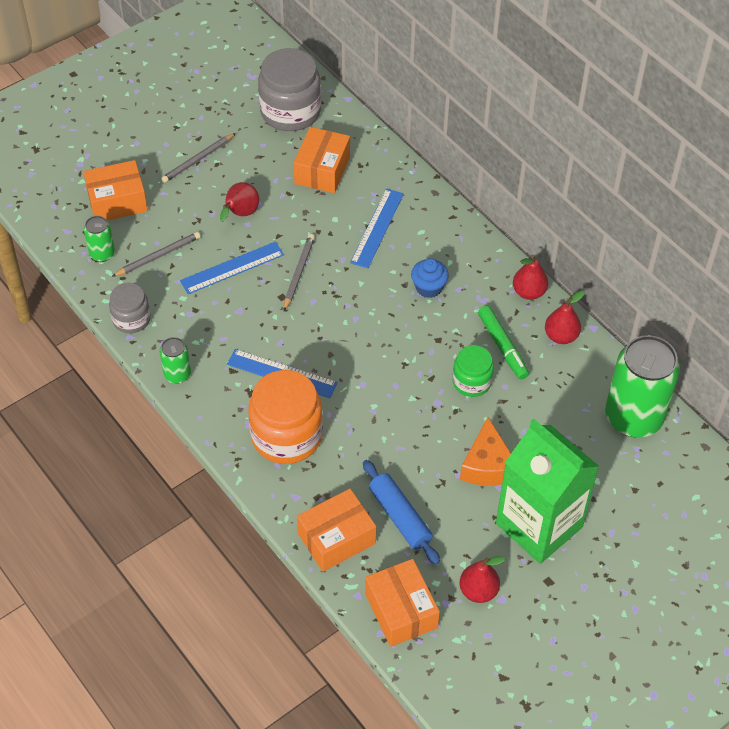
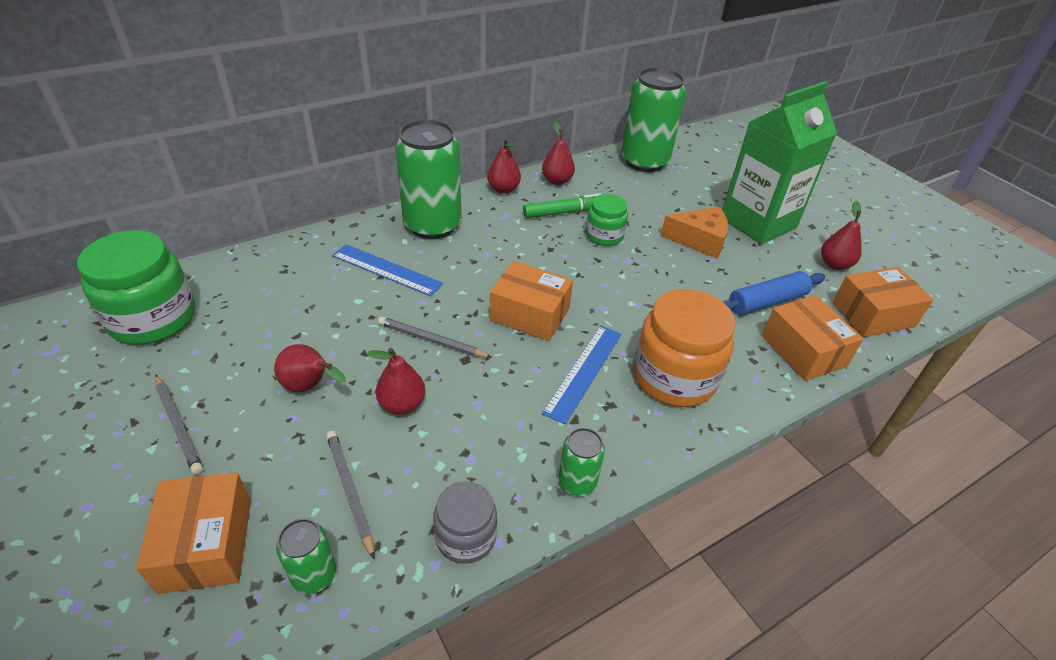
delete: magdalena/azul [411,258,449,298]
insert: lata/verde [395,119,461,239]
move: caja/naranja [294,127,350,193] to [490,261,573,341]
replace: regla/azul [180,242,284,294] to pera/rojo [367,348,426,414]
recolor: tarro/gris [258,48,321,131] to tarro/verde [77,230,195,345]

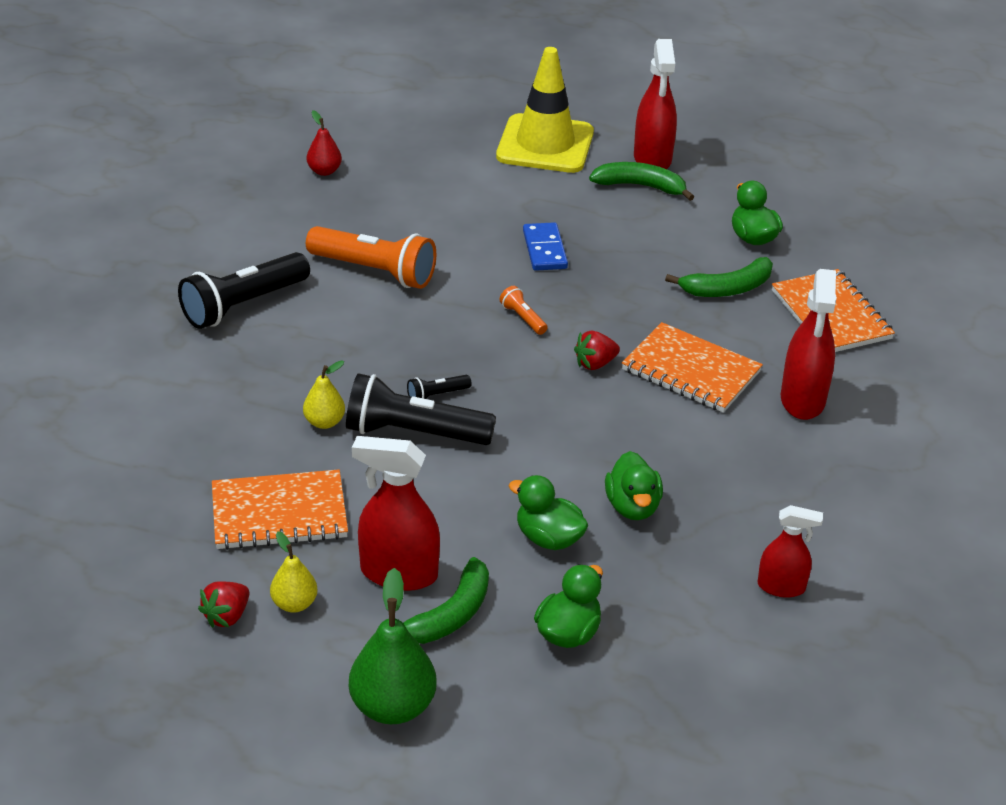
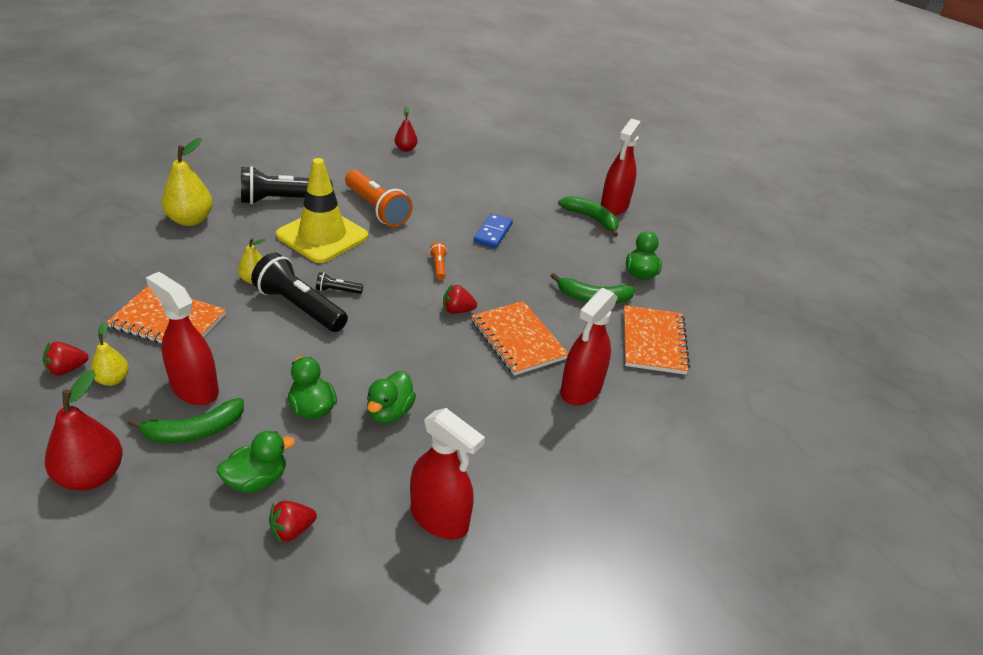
insert: pera/amarillo [161,138,213,226]; fresa/rojo [269,501,317,543]
move: cono de tráfico/amarillo [496,47,594,173] to [276,158,368,263]
recolor: pera/verde [349,568,437,724] to pera/rojo [45,370,123,491]
resize: pulverizador/rojo [757,505,823,598] = [410,408,485,540] x1.63

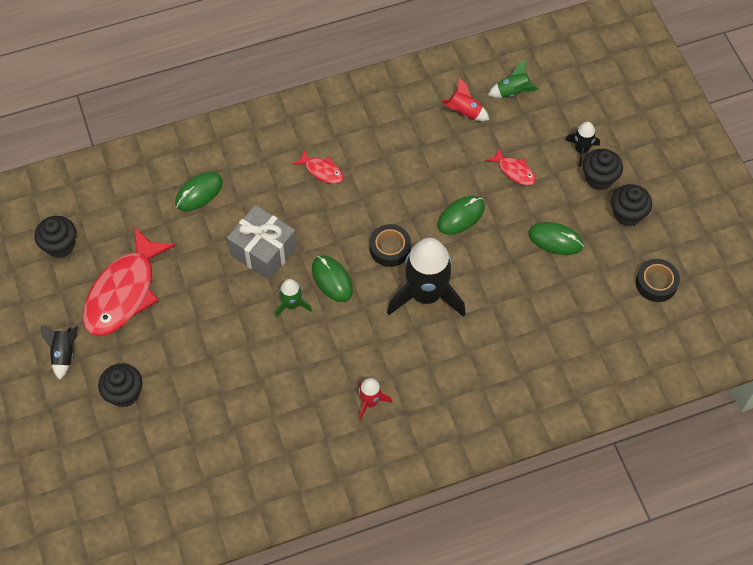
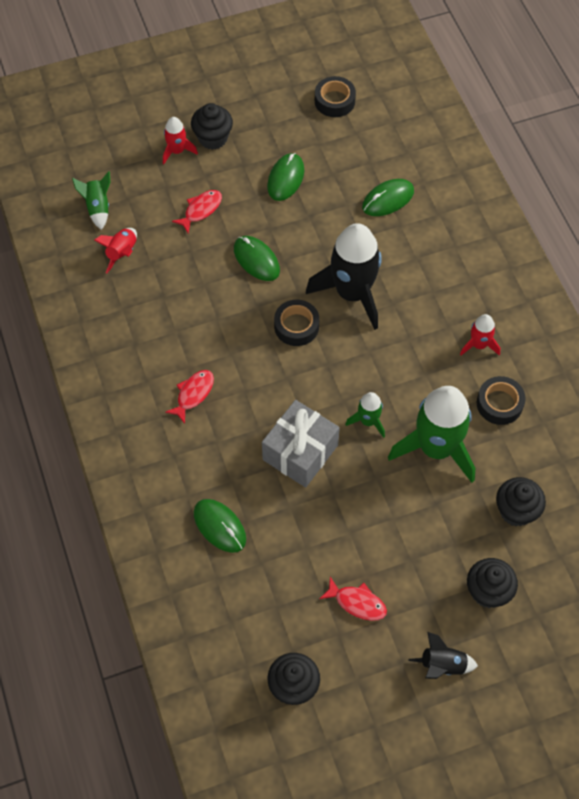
insert: cinta adhesiva/negro [477,376,526,425]; cohete/verde [388,386,475,483]
move: magdalena/negro [611,184,652,226] to [496,477,546,526]; ratón/verde [312,255,353,302] to [362,179,414,216]
recolor: cohete/negro [566,122,600,167] to cohete/rojo [163,117,198,164]
resize: pez/rojo [83,226,176,337] = [319,577,387,621] x0.45

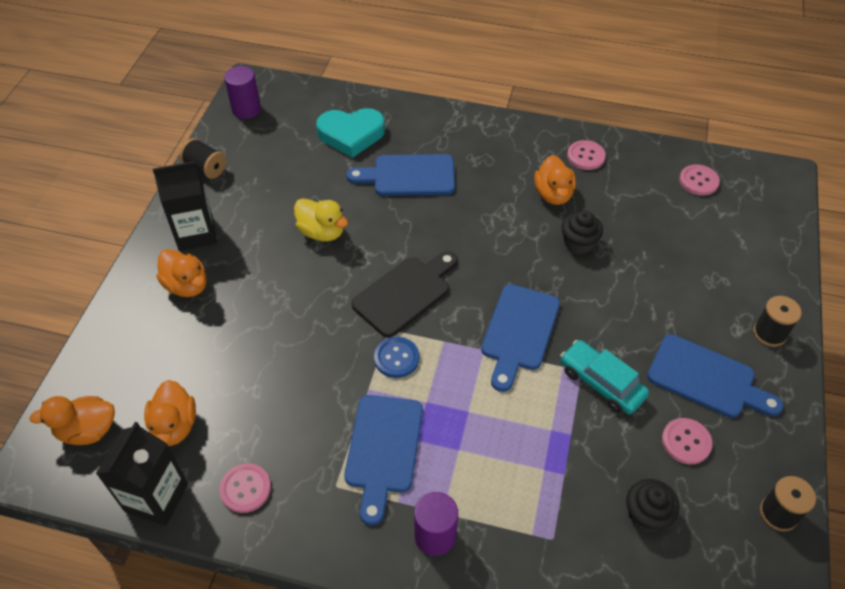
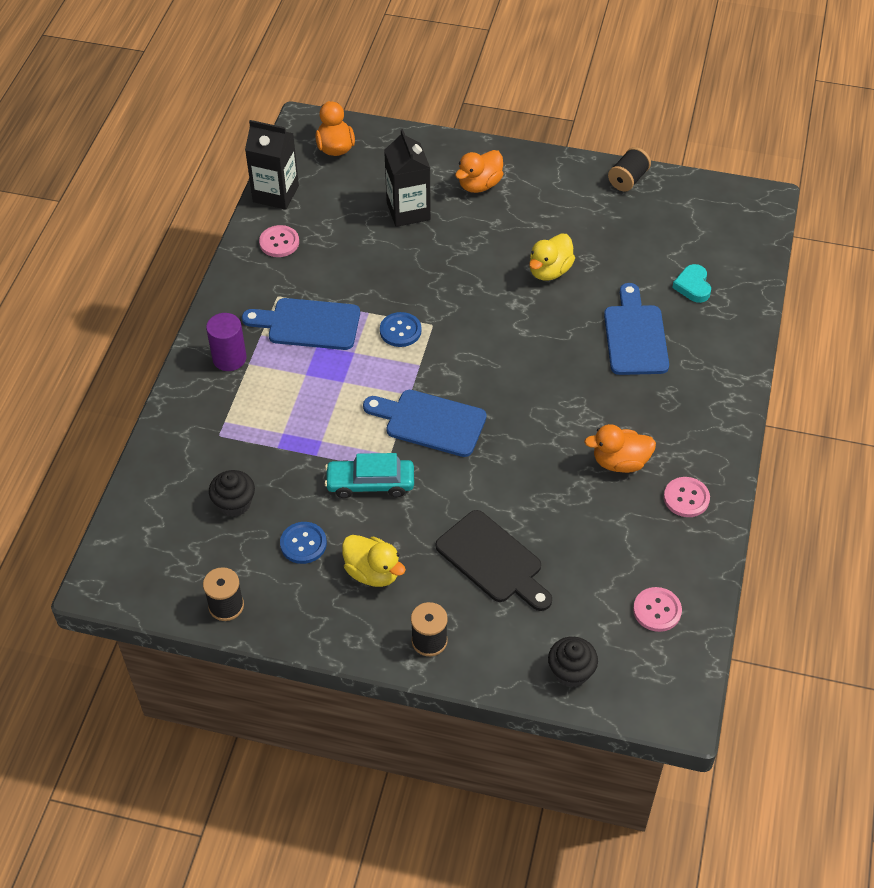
delete: cilindro/morado [224,66,261,119]; pato/naranja [144,380,196,446]
move: cartón de leche/negro [153,161,217,251] to [384,129,431,227]; magdalena/negro [561,211,603,254] to [548,637,598,687]; tabla de cortar/negro [352,251,458,338] to [436,510,552,611]
replace: tabla de cortar/azul [647,334,783,418] to pato/amarillo [342,535,406,587]
recolor: botón/rosa [662,418,712,464] to botón/azul [280,522,327,564]
rotate: coche/turquesa [560,340,649,414] = [324,453,414,498] 135 degrees counterclockwise
resize: corazón/turquesa [316,108,385,158] = [672,264,711,303] x0.59

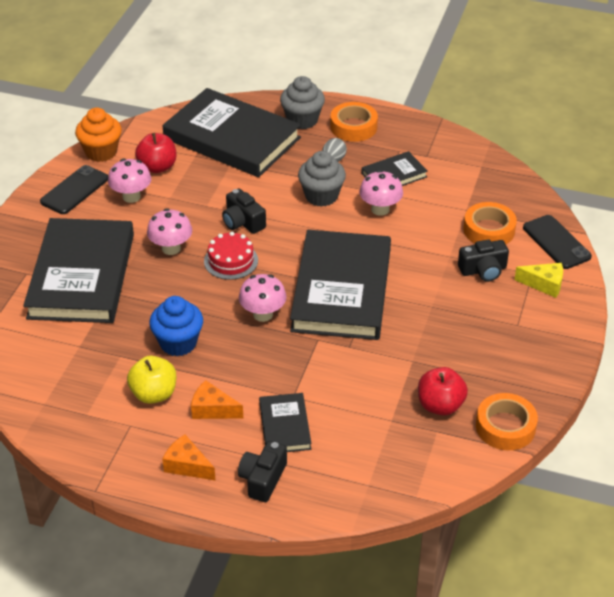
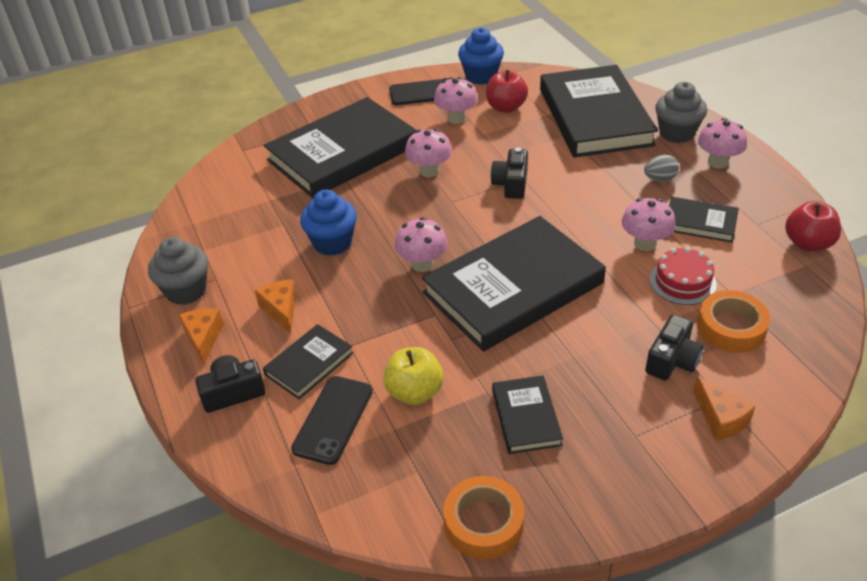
insert: libro/negro [492,375,563,454]
move: magdalena/gris [298,151,346,207] to [148,237,208,305]; móvil/negro [523,215,592,269] to [291,376,373,465]; tarta/rojo [204,232,258,280] to [650,247,717,305]; manzana/amarillo [127,356,176,404] to [383,347,443,405]; manzana/rojo [418,367,468,416] to [785,201,841,252]
replace: cinta adhesiva/naranja [330,102,378,142] to seta/rosa [698,118,747,169]
recolor: magdalena/naranja [75,108,122,162] to magdalena/azul [458,28,504,85]; queso/amarillo [514,263,563,298] to queso/naranja [693,376,755,441]
rotate: cámara/negro [458,239,509,282] = [645,314,703,380] 90 degrees counterclockwise

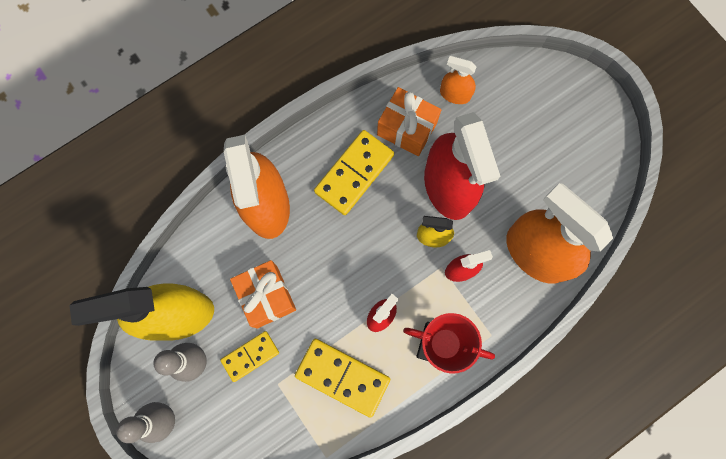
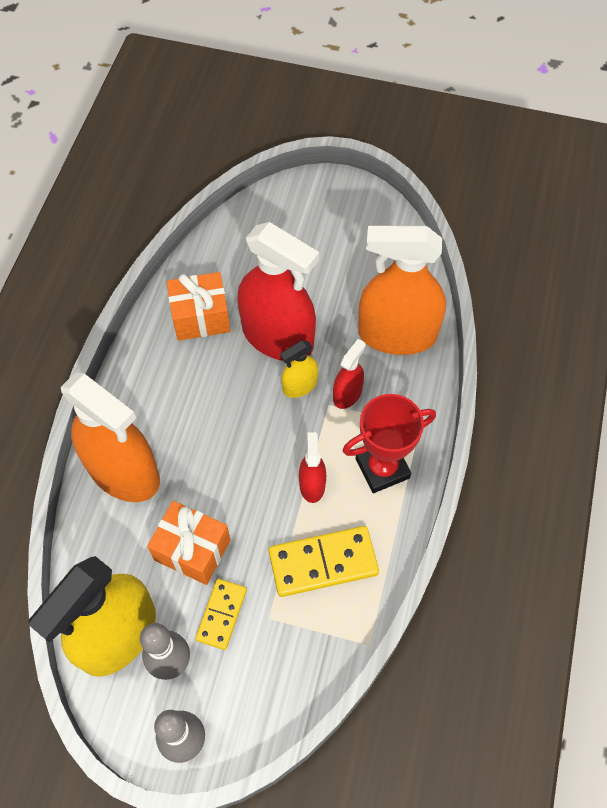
delete: pulverizador/naranja [440,56,476,104]; ficha de dominó/amarillo [314,130,394,215]

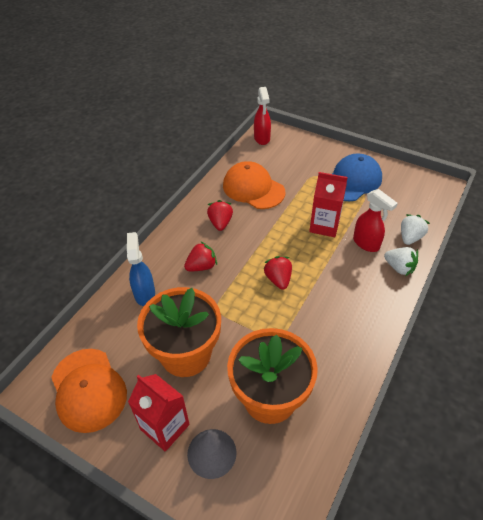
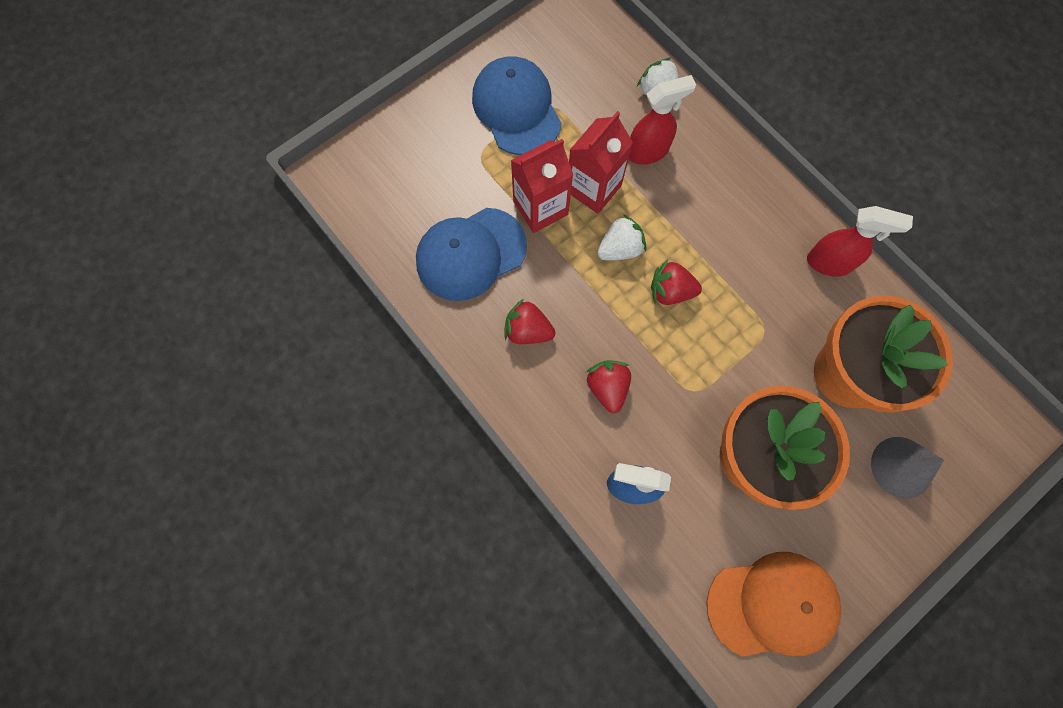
move: pulverizador/rojo [254,87,271,145] to [807,206,913,276]; fresa/blanco [384,247,418,276] to [597,214,646,260]; cartón de leche/rojo [128,374,190,452] to [511,139,573,233]
recolor: gorra/naranja [223,161,285,209] to gorra/azul [416,208,527,301]

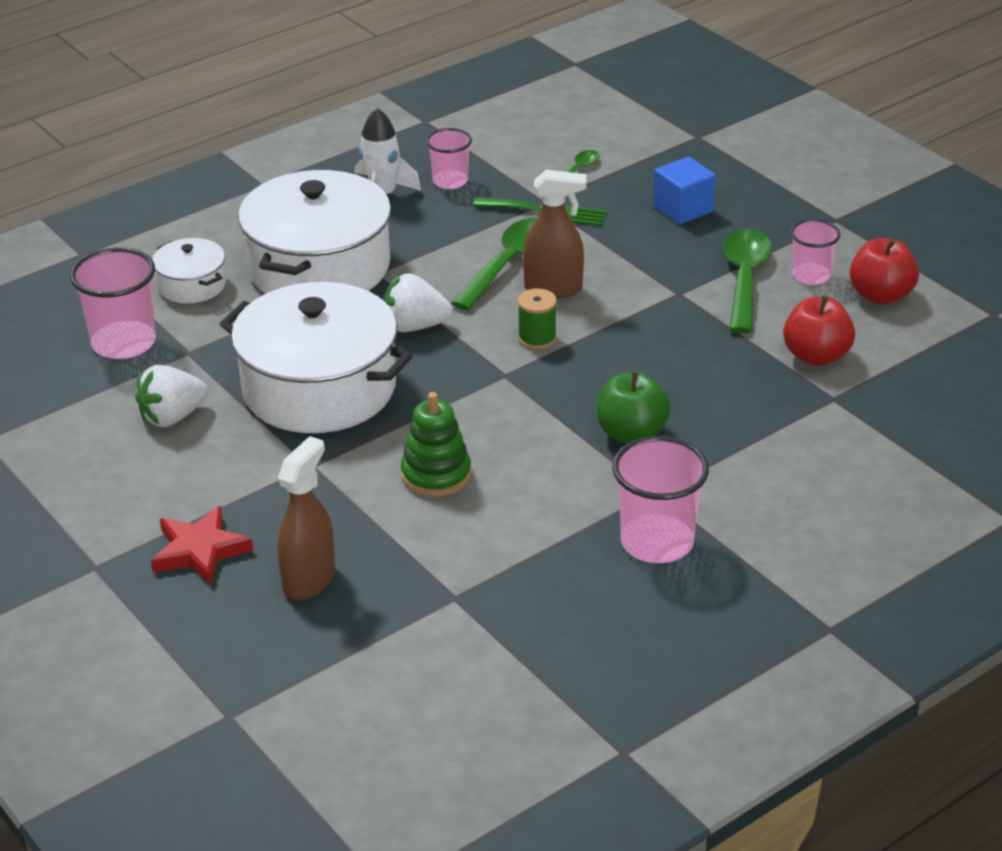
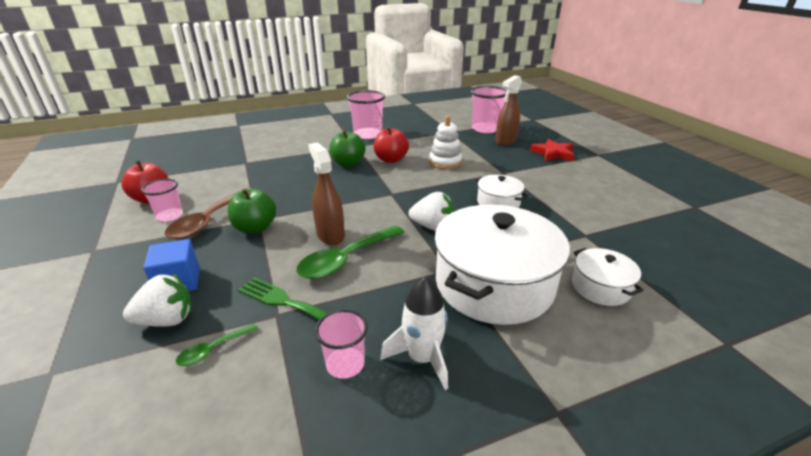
delete: carrete/verde [517,288,557,349]
insert: manzana/verde [227,188,276,234]
move: vaso/rosa [70,247,156,359] to [471,86,507,133]; manzana/rojo [783,295,855,366] to [374,126,409,163]; fresa/blanco [135,365,208,427] to [123,273,192,327]
recolor: cuchara/verde [723,228,772,333] to cuchara/marrón [165,188,251,240]; juguete apilable/verde [401,392,471,497] to juguete apilable/blanco [429,116,462,169]
rotate: pulverizador/marrón [523,170,586,299] = [308,143,345,245] 45 degrees clockwise
resize: olla/blanco [220,282,413,433] = [474,174,528,208] x0.48

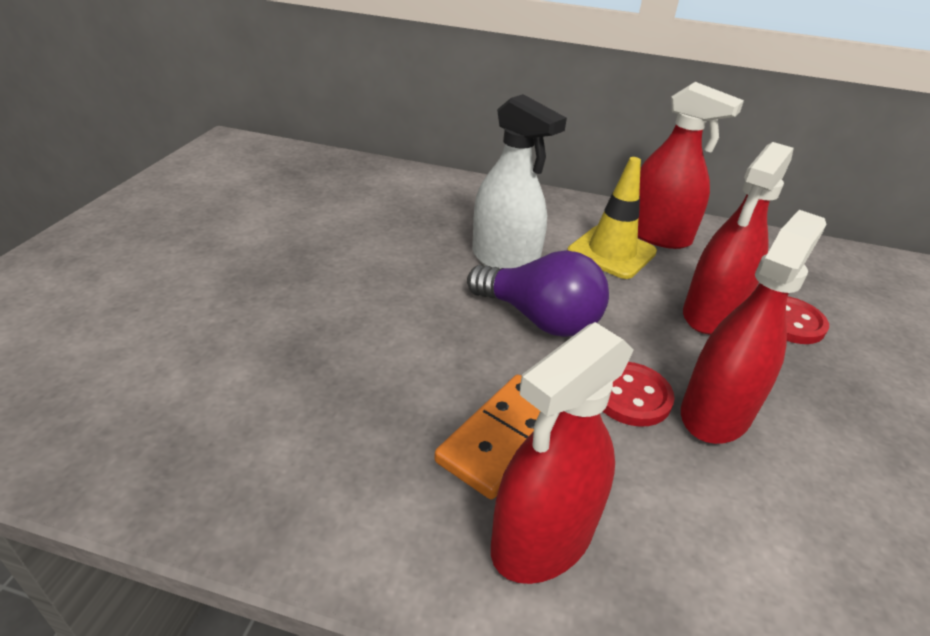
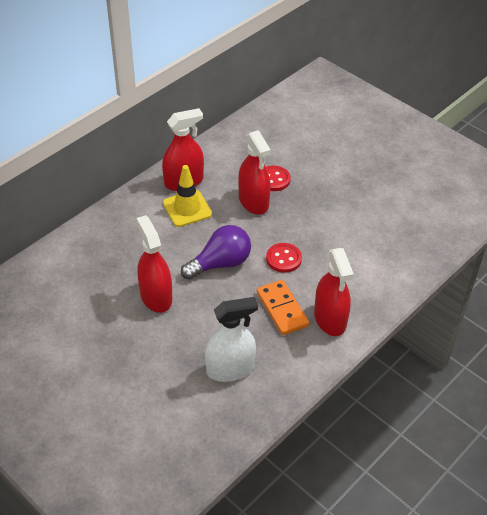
move: pulverizador/blanco [472,94,567,269] to [205,297,258,382]; pulverizador/rojo [681,210,827,444] to [137,215,172,313]

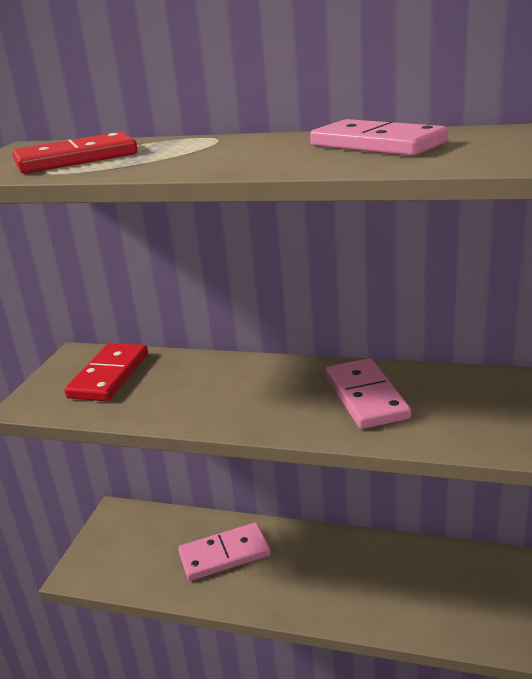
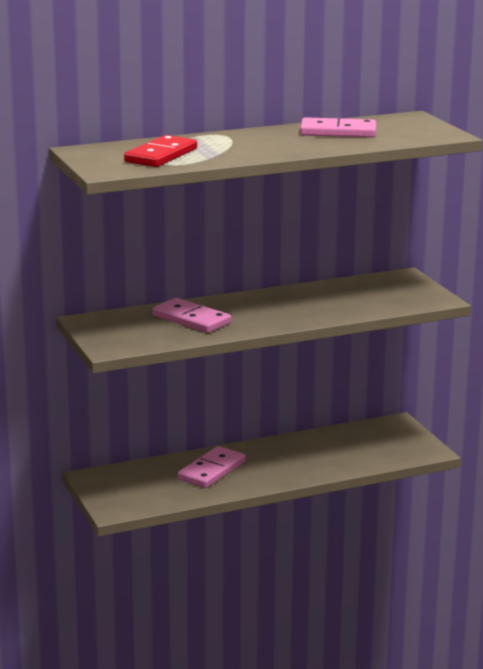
delete: ficha de dominó/rojo [64,343,148,401]
move: ficha de dominó/rosa [325,358,411,429] to [153,298,231,333]

